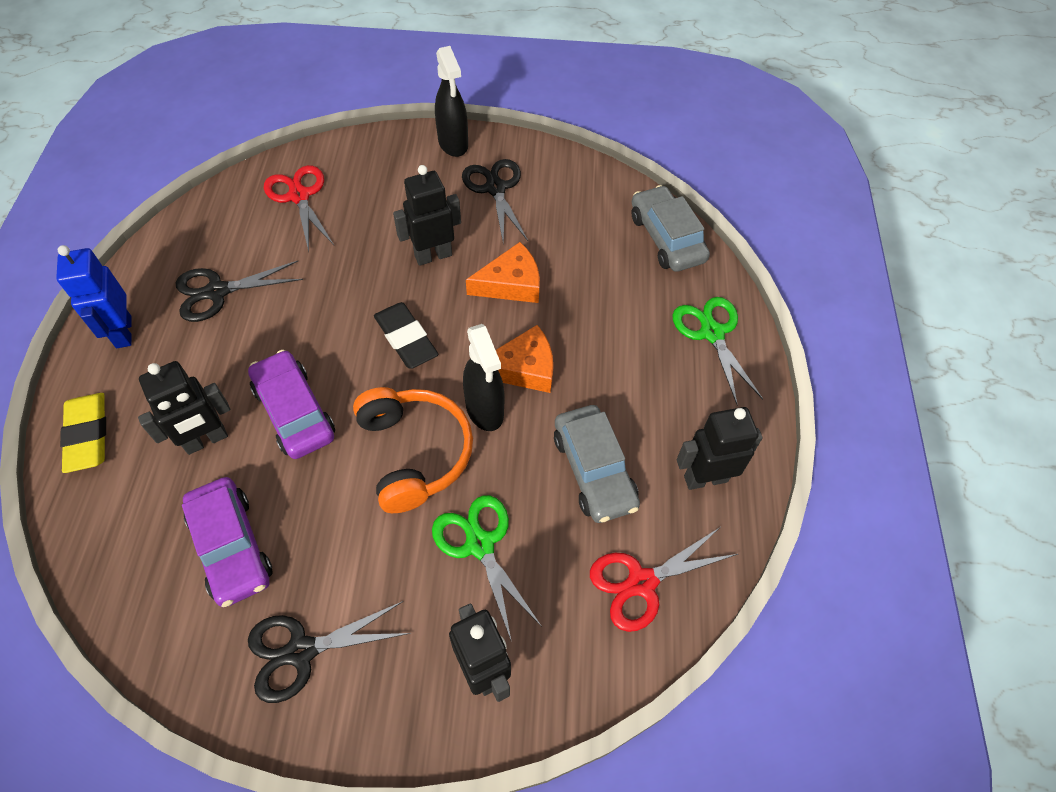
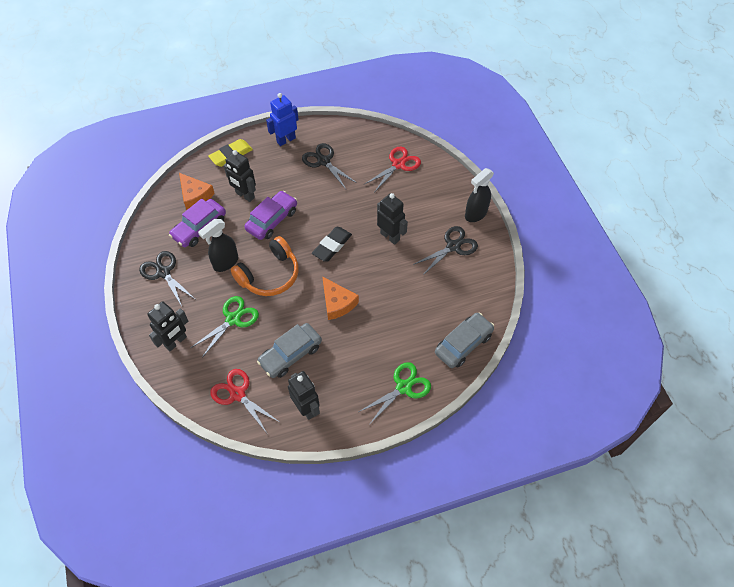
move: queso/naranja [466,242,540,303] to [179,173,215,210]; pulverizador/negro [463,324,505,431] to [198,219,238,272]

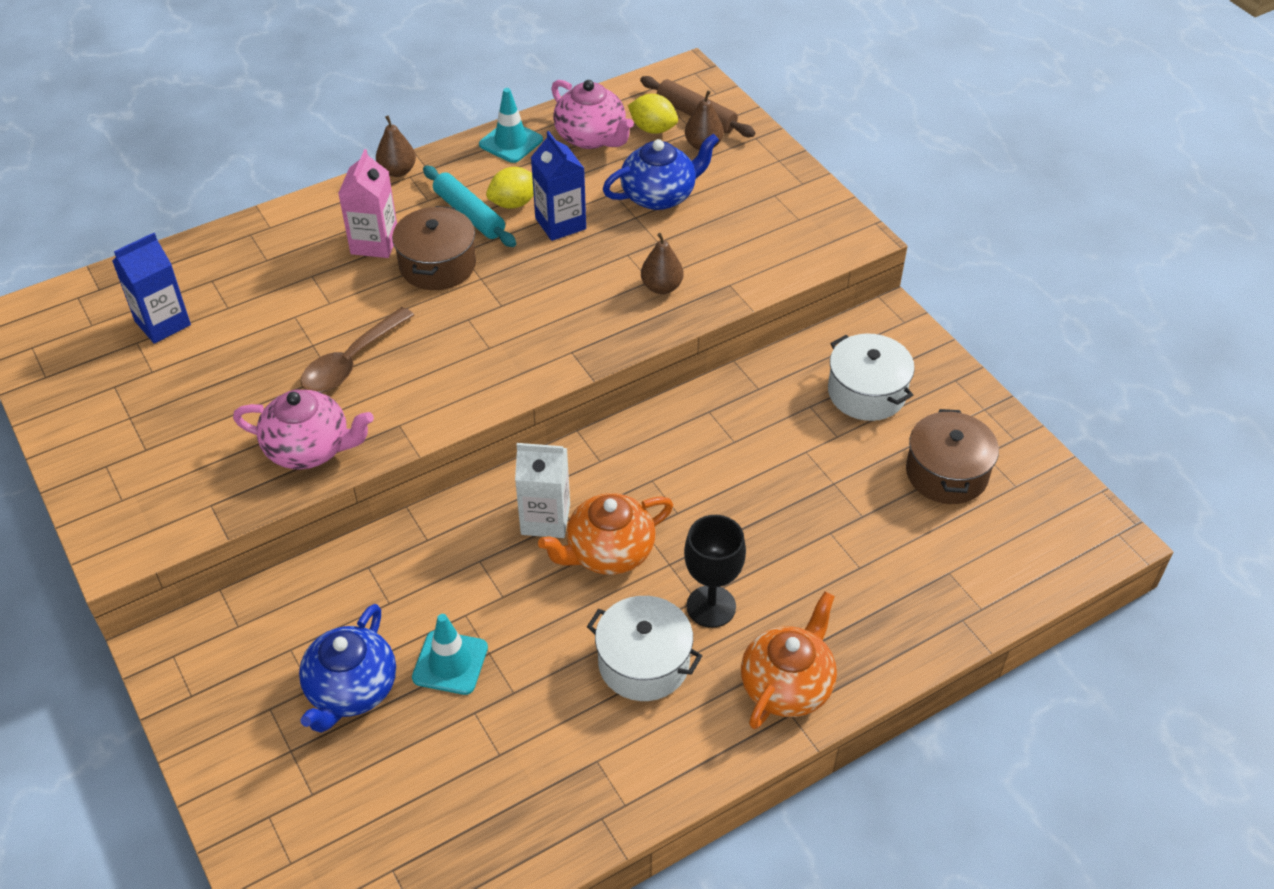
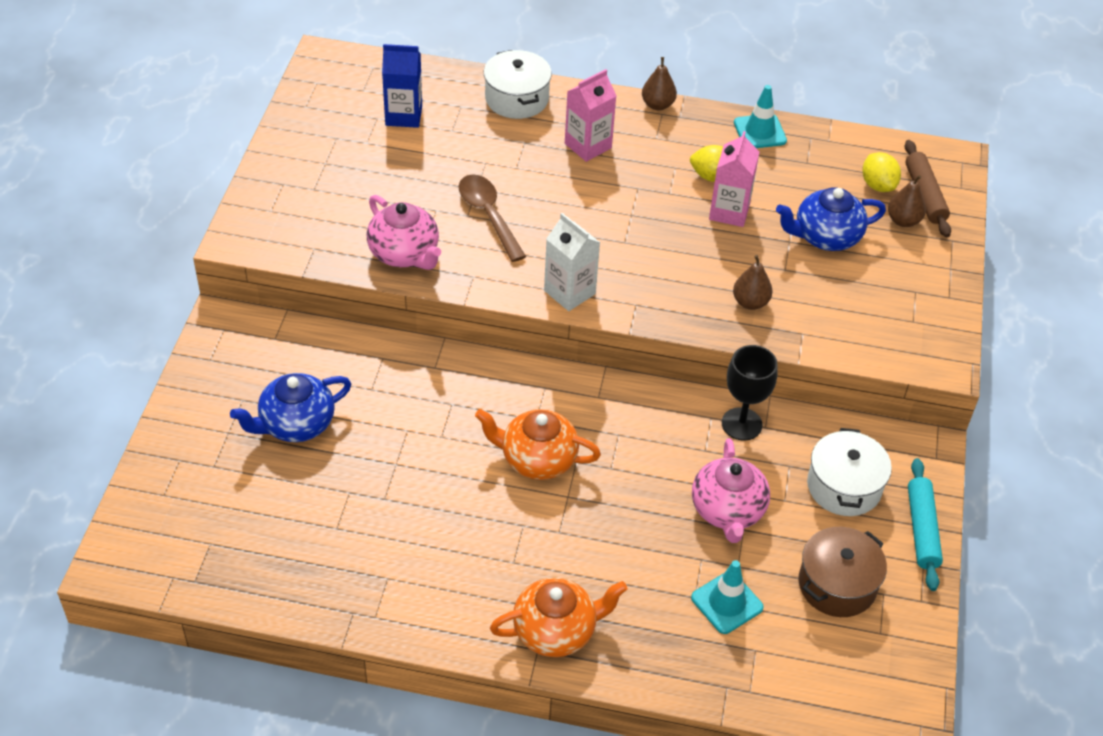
delete: olla/marrón [392,206,476,290]
move: tetera/rosa [551,80,634,149] to [692,438,770,543]; rodillo/turquesa [423,165,516,247] to [908,458,943,591]; cartón de leche/blanco [515,443,570,538] to [544,213,600,311]; copa/negro [684,515,746,628] to [722,345,778,441]; olla/blanco [587,596,702,701] to [484,50,552,119]; cono de tráfico/turquesa [412,614,488,695] to [691,560,764,634]
recolor: cartón de leche/azul [531,131,586,241] to cartón de leche/rosa [709,131,759,227]
rotate: tetera/azul [603,134,719,210] = [776,187,886,251] 150 degrees clockwise; cuchara/marrón [301,307,415,393] = [459,175,526,262] 75 degrees clockwise

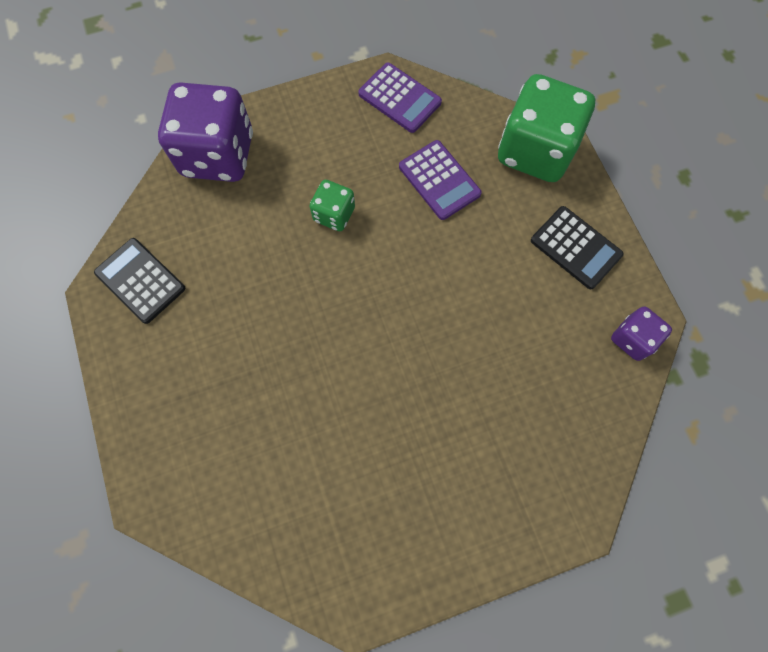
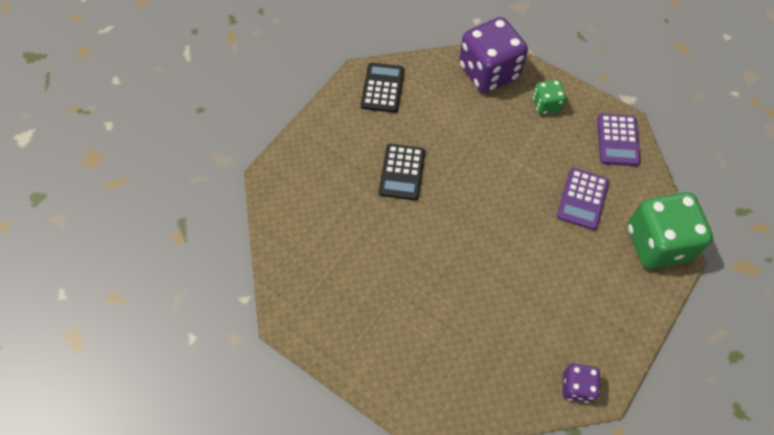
move: dado/verde [309,180,355,231] to [533,80,566,115]; calculadora/negro [531,206,624,289] to [379,144,425,200]

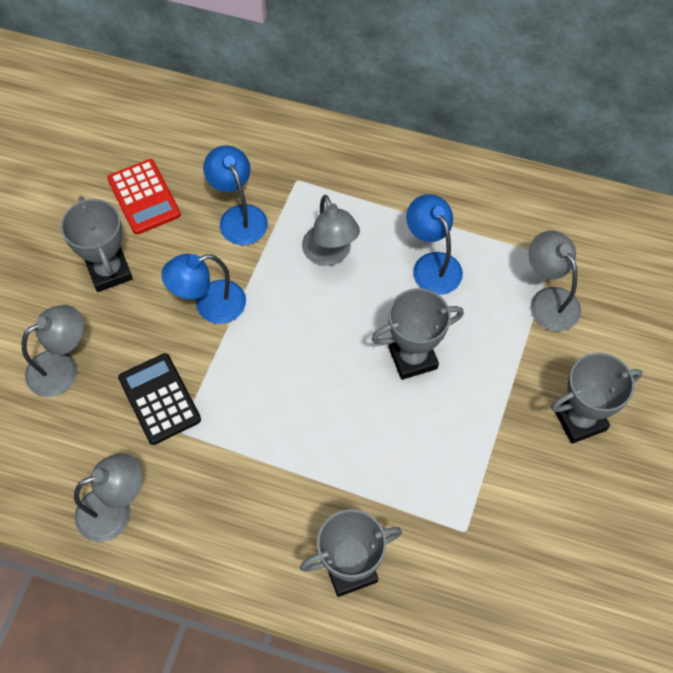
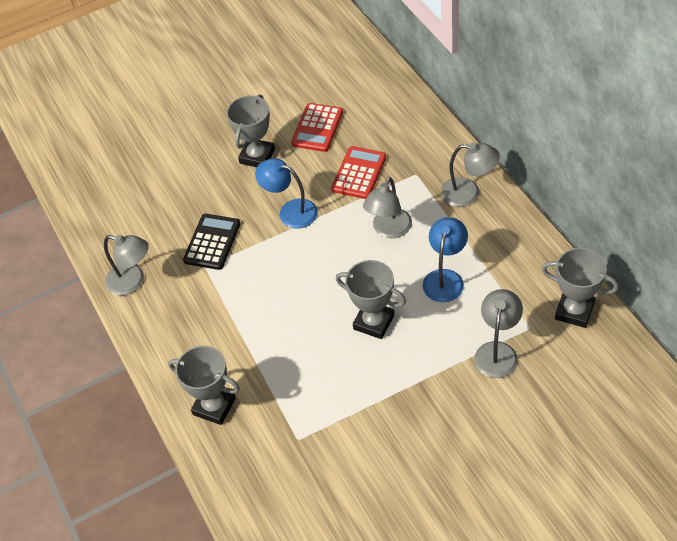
move: lámpara/gris [22,305,84,397] to [441,142,500,207]; trofeo/gris [551,353,642,444] to [542,248,619,328]
replace: lámpara/azul [203,145,268,245] to calculadora/rojo [331,146,386,199]

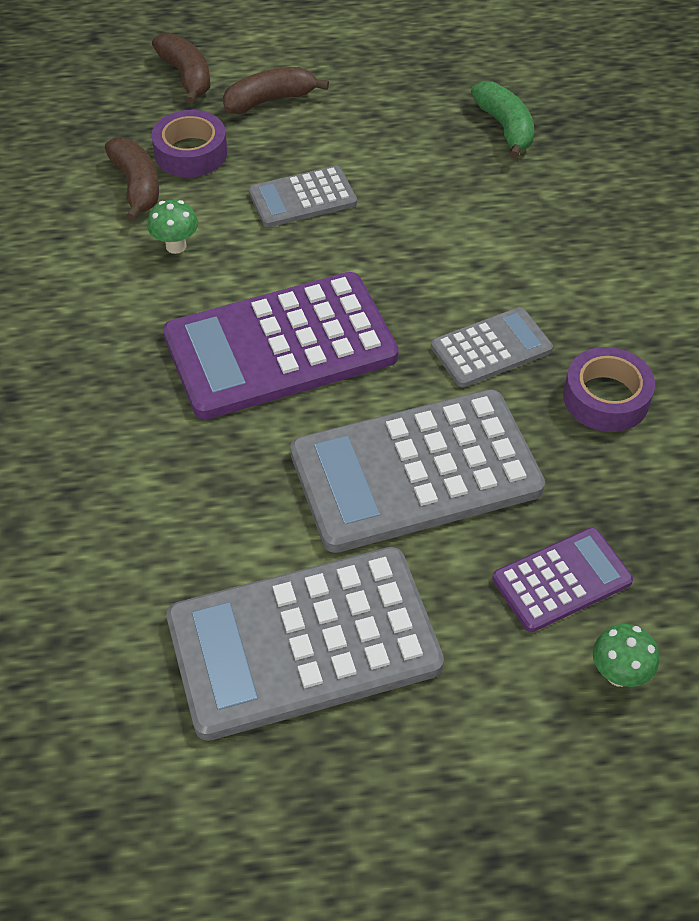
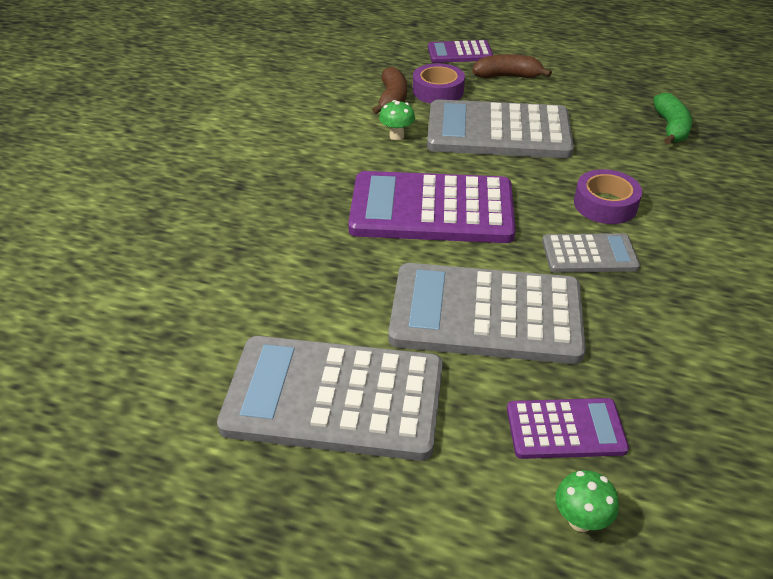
move: cinta adhesiva/morado [563,347,655,432] to [574,169,642,224]
replace: plátano/marrón [152,33,210,104] to calculadora/morado [428,40,493,63]
resize: calculadora/gris [249,166,357,227] = [427,99,574,158] x1.95

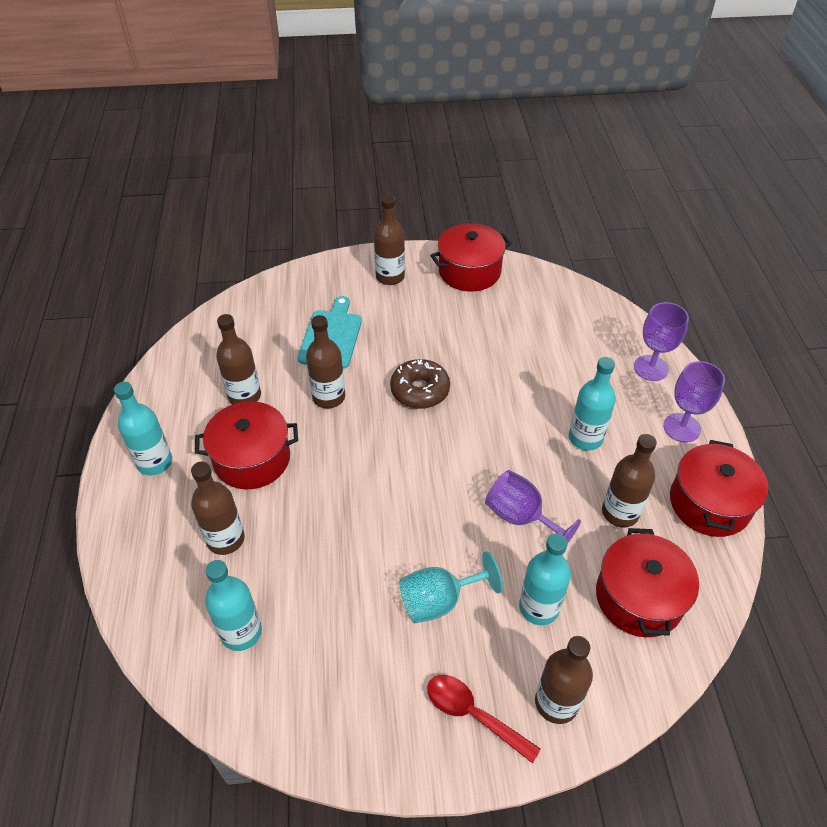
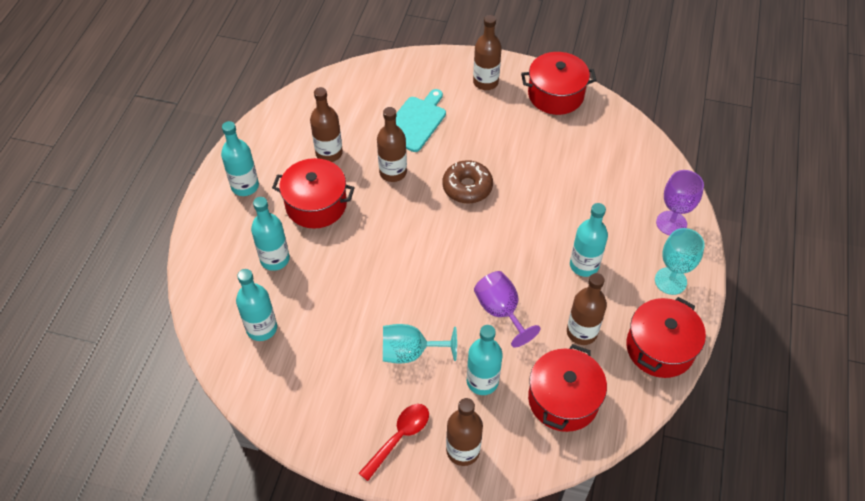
recolor: copa/morado [663,361,725,442] to copa/turquesa [655,228,705,295]; botella/marrón [191,462,245,555] to botella/turquesa [251,197,290,271]
rotate: cuchara/rojo [427,675,541,764] = [359,404,429,481] 75 degrees clockwise

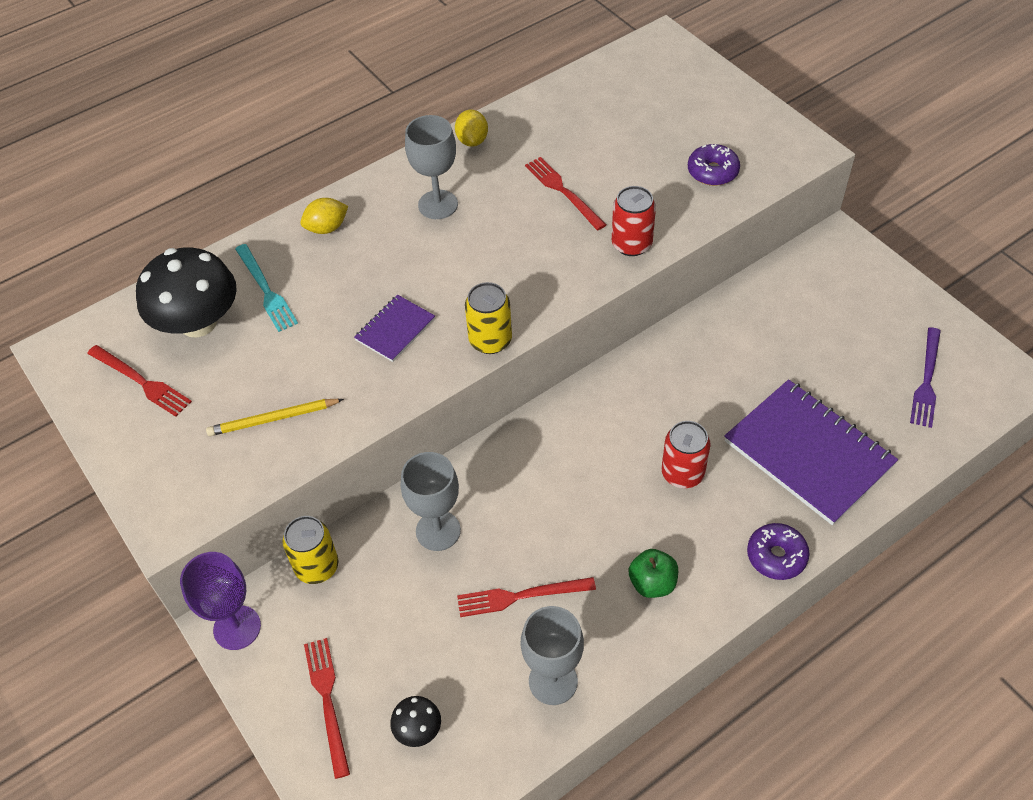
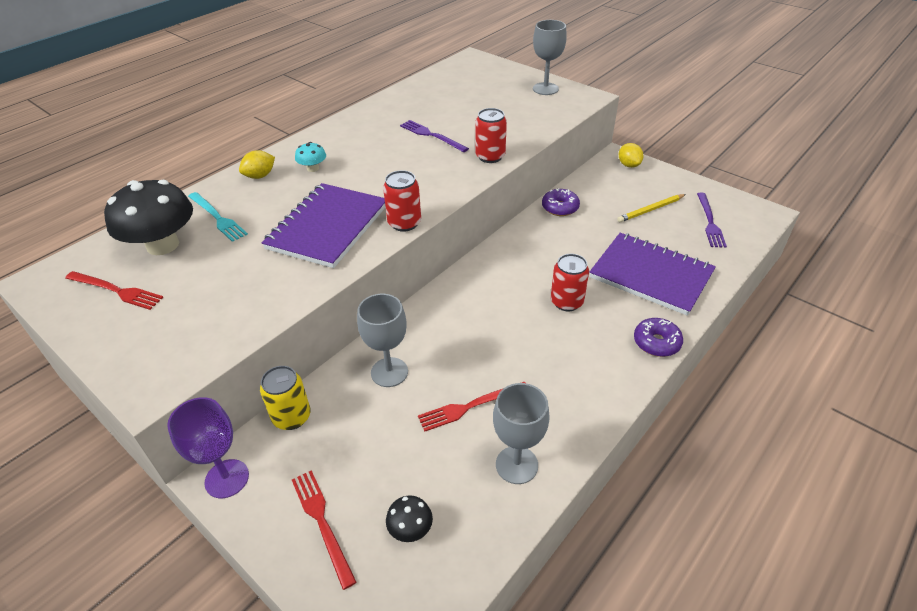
delete: manzana/verde [629,549,678,598]
insert: seta/turquesa [295,142,326,172]
move: limón/amarillo [455,110,488,147] to [619,143,644,168]; copa/gris [405,115,458,219] to [533,20,567,95]; rosquilla/morado [688,144,740,186] to [542,188,580,216]; lápiz/amarillo [206,399,344,436] to [617,194,686,223]
recolor: tenedor/rojo [525,157,606,231] to tenedor/morado [400,120,469,152]; lata/amarillo [465,282,512,354] to lata/rojo [383,170,421,232]
resize: cuaderno/morado [354,295,435,362] = [261,183,386,268] x2.03

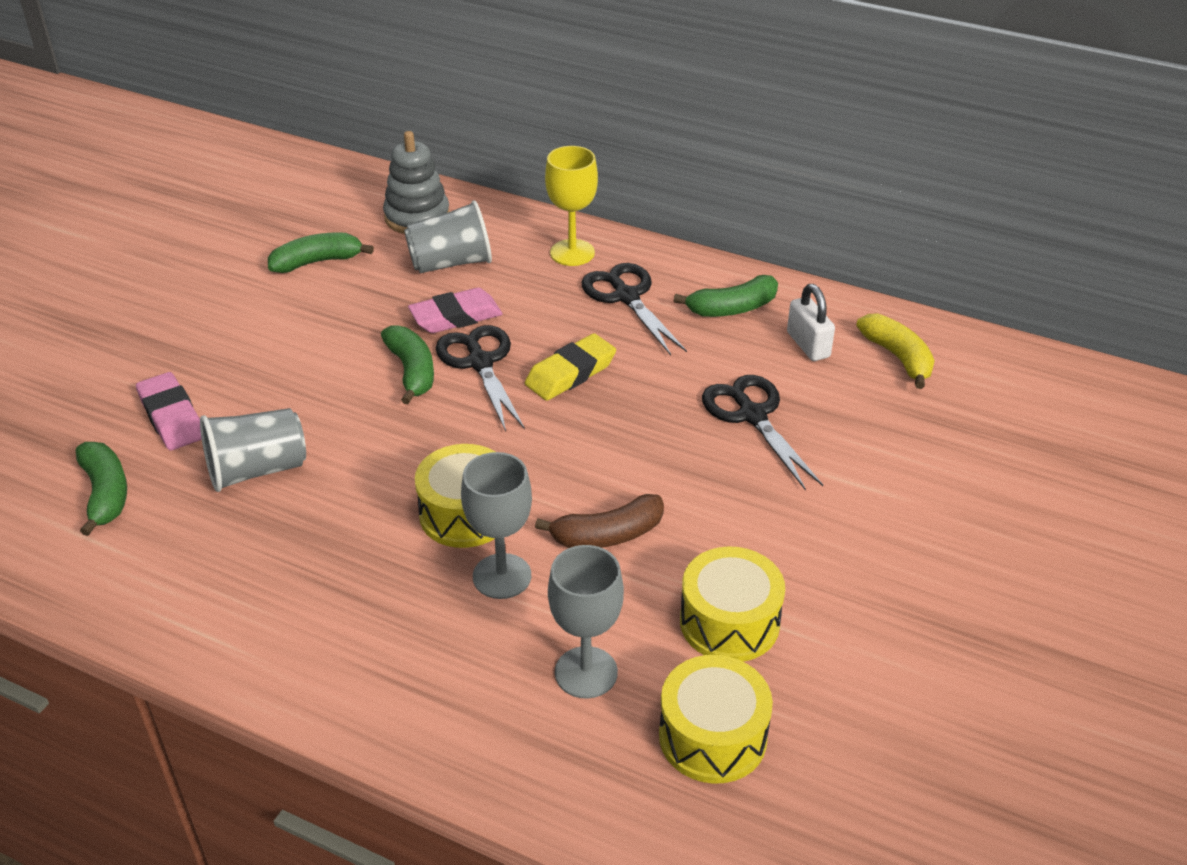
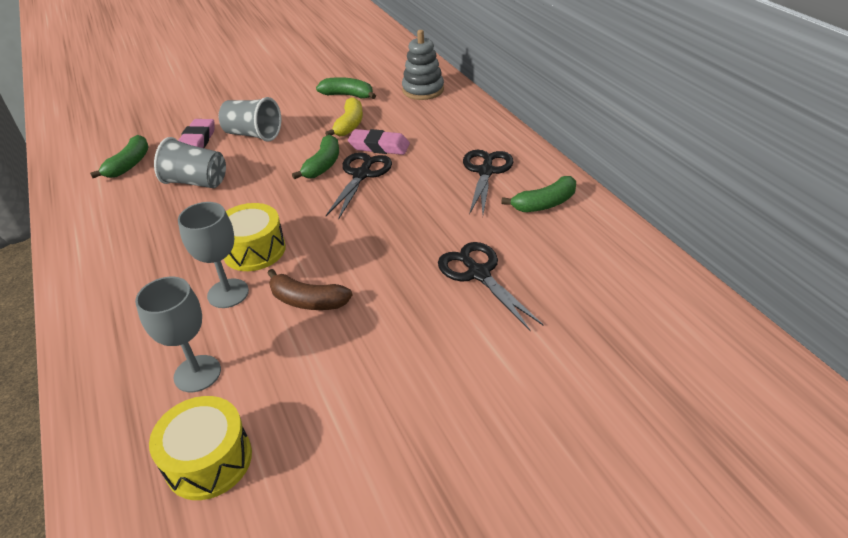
delete: copa/amarillo [545,146,598,266]; candado/blanco [787,284,835,361]; goma de borrar/amarillo [525,333,616,401]; tambor/amarillo [680,546,785,662]
move: vaso/gris [404,200,492,273] to [218,97,281,142]; plátano/amarillo [856,313,935,389] to [325,97,363,136]
rotate: plátano/verde [674,275,778,317] = [501,176,576,212] 45 degrees counterclockwise; tijeras/negro [702,375,823,491] = [438,242,543,330] 45 degrees counterclockwise

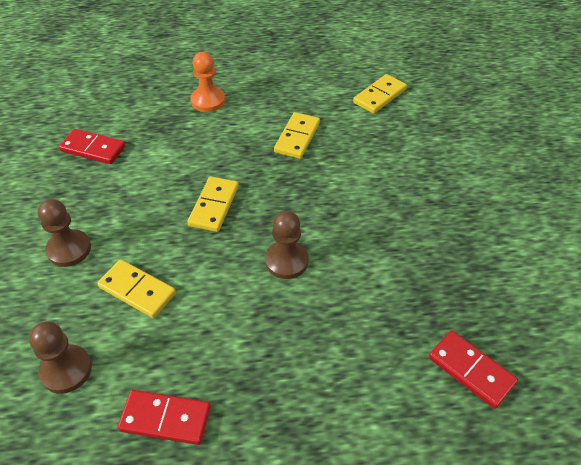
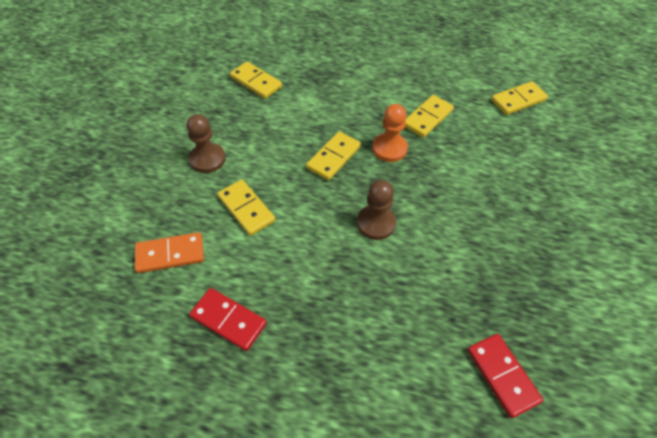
move: peón/naranja [190,52,225,112] to [372,104,408,162]
replace: peón/marrón [29,321,92,394] to ficha de dominó/naranja [135,232,204,273]
recolor: ficha de dominó/rojo [59,129,126,164] to ficha de dominó/amarillo [230,62,282,99]

